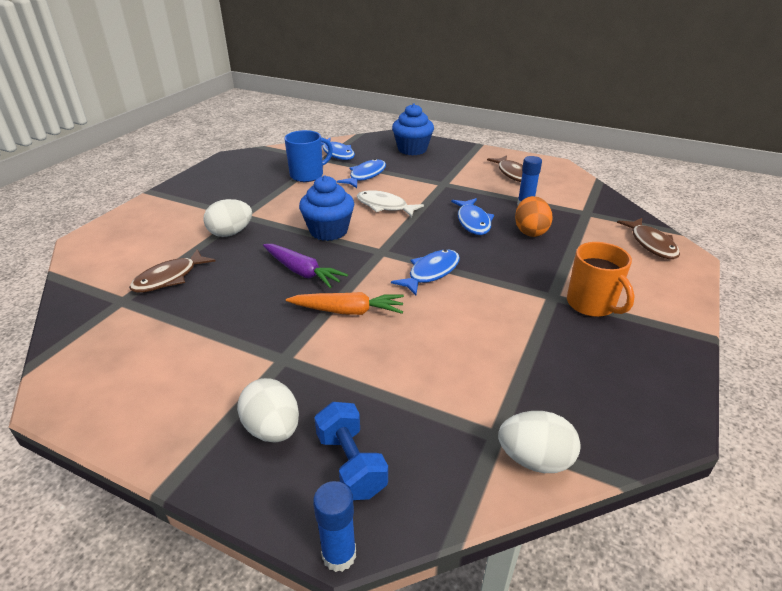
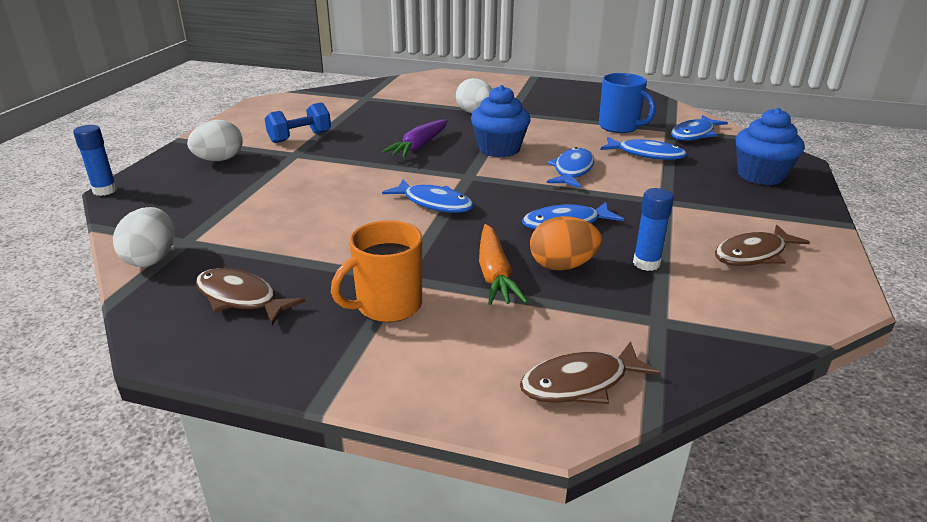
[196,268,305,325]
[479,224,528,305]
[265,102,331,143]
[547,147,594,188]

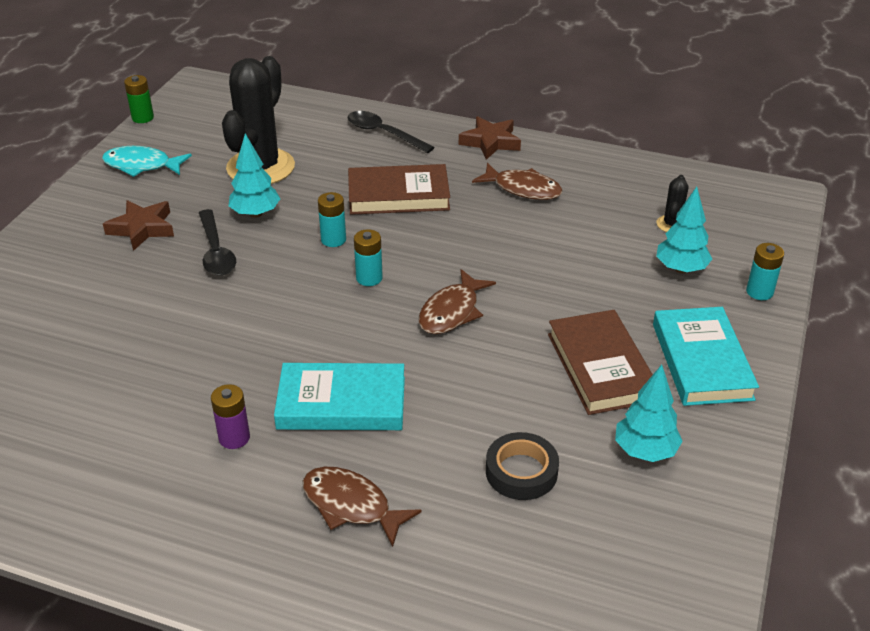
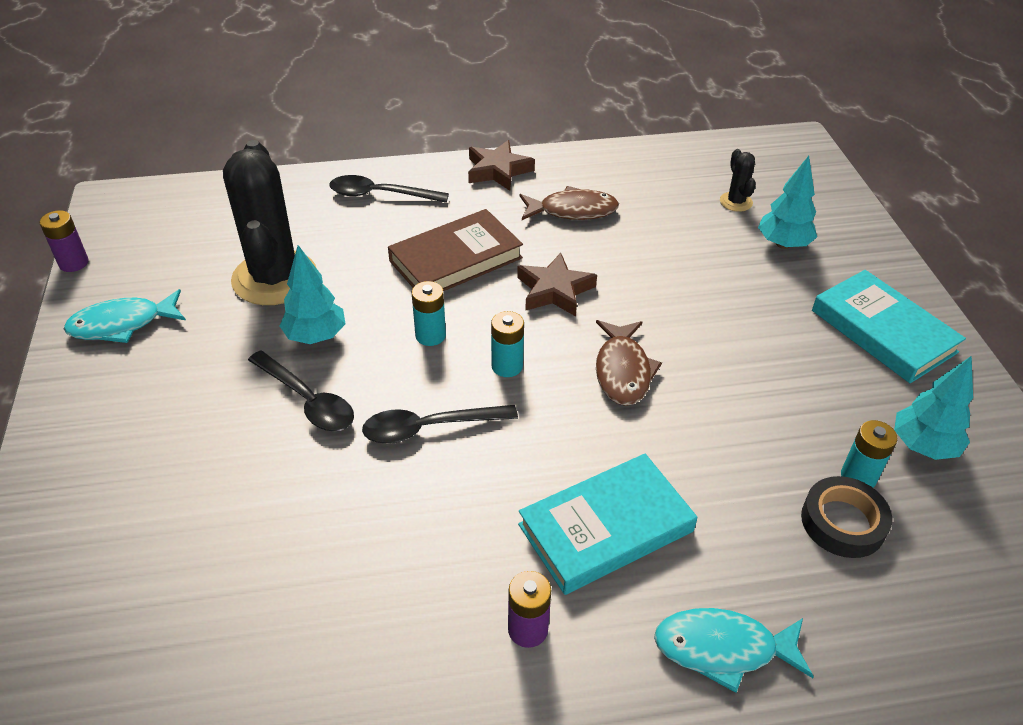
[548,310,653,415] (first image)
[362,405,518,444]
[517,253,597,316]
[841,420,898,488]
[40,210,88,272]
[654,608,814,693]

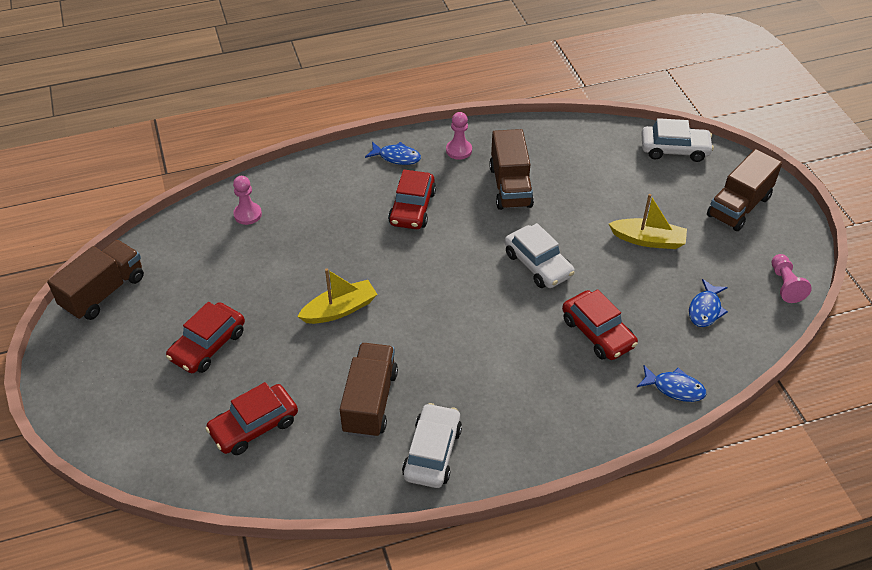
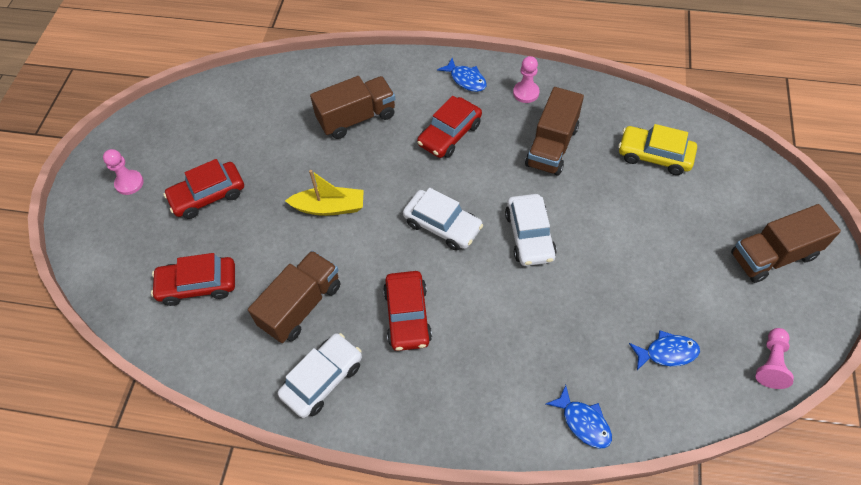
[609,194,687,249] (first image)
[618,124,697,175]
[310,76,395,139]
[103,149,144,195]
[383,271,432,351]
[403,188,483,251]
[629,330,700,370]

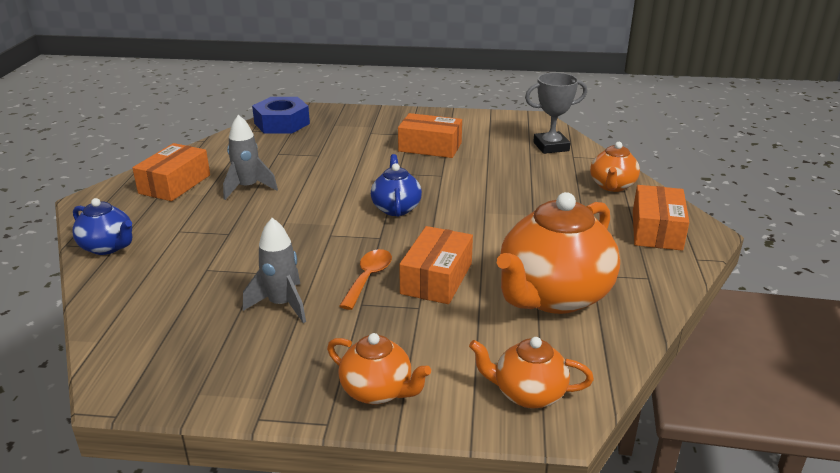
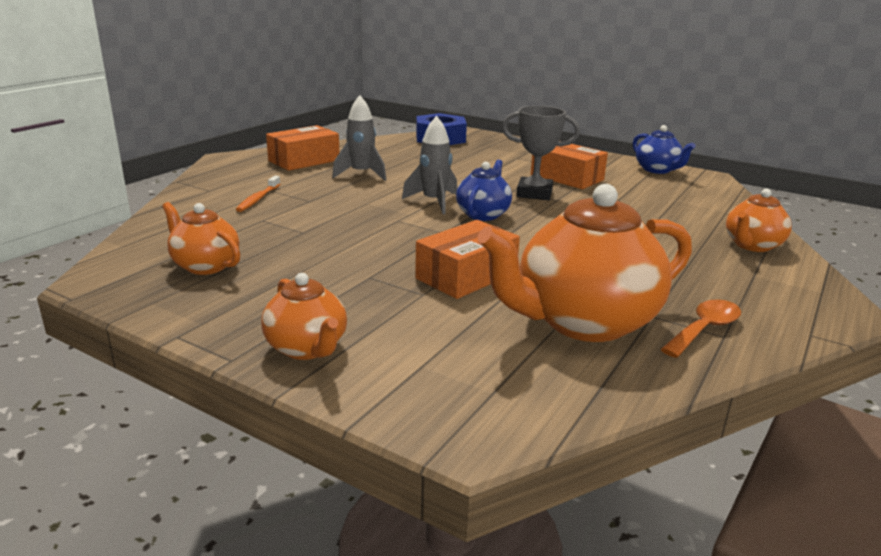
[633,185,689,251] (first image)
[236,176,281,212]
[633,125,696,174]
[402,116,457,214]
[661,299,741,358]
[162,202,241,275]
[502,106,580,200]

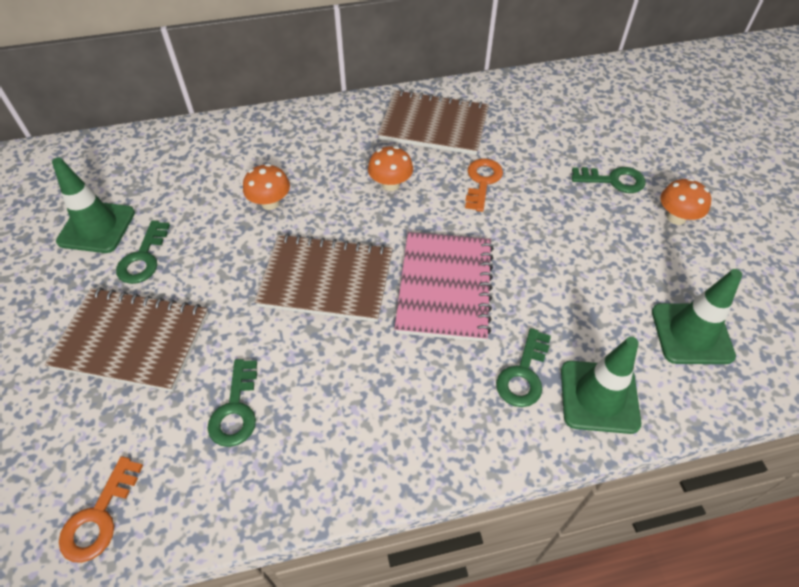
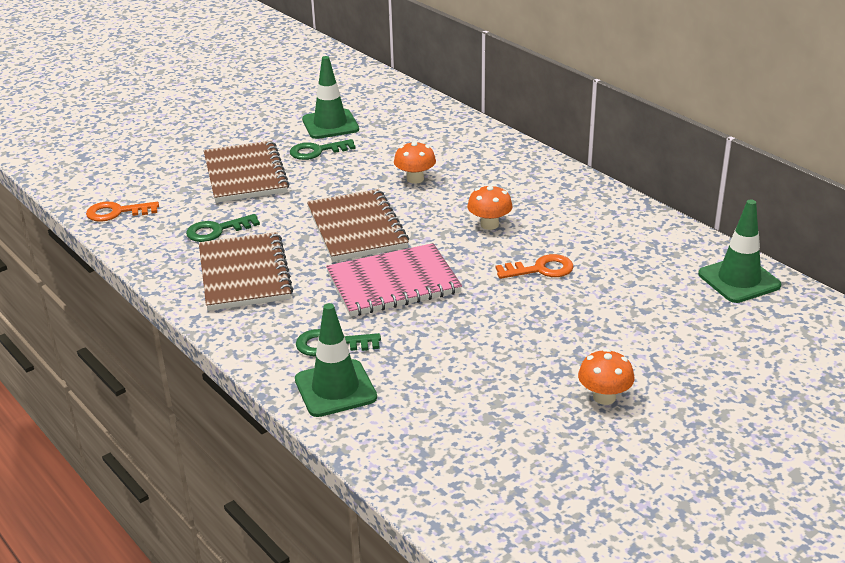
[571,167,646,193] (first image)
[199,232,293,311]
[698,199,781,303]

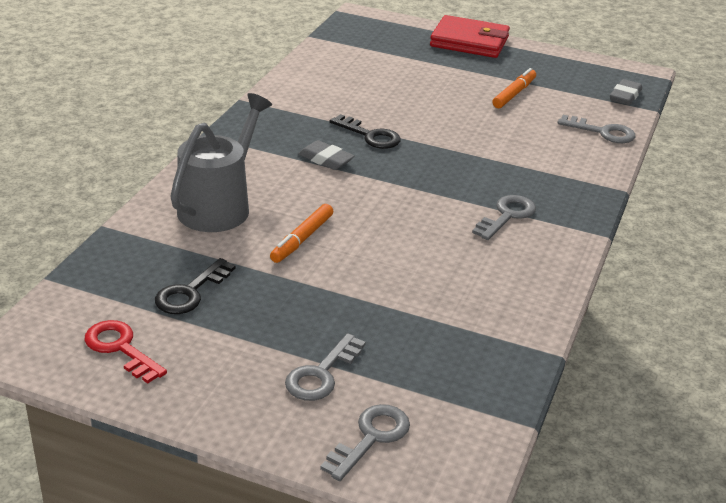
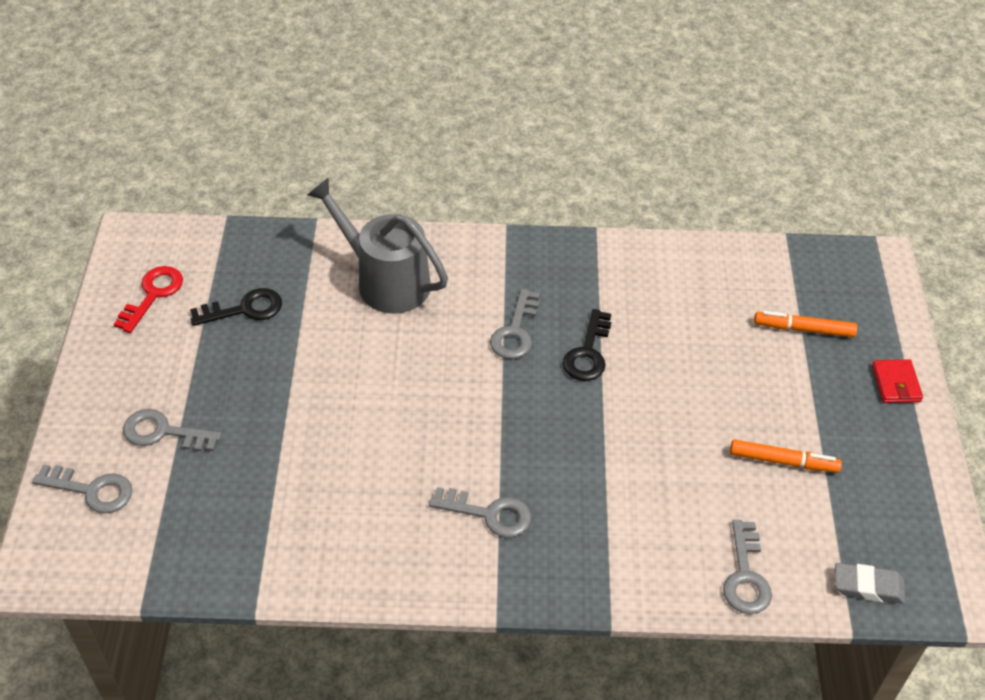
[754,311,857,338]
[490,289,540,359]
[190,288,282,326]
[307,178,448,314]
[872,359,923,403]

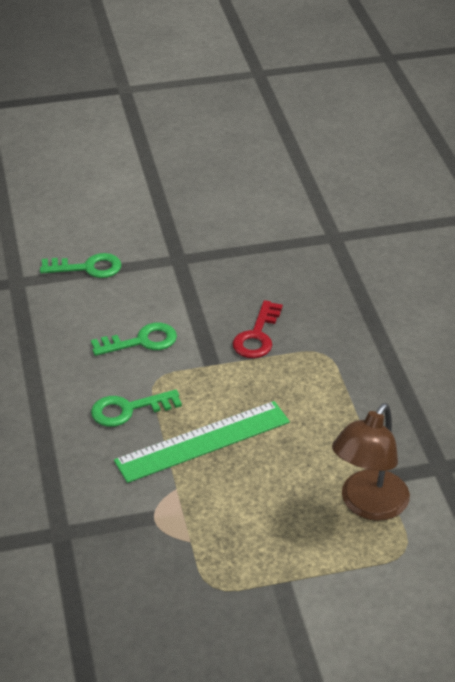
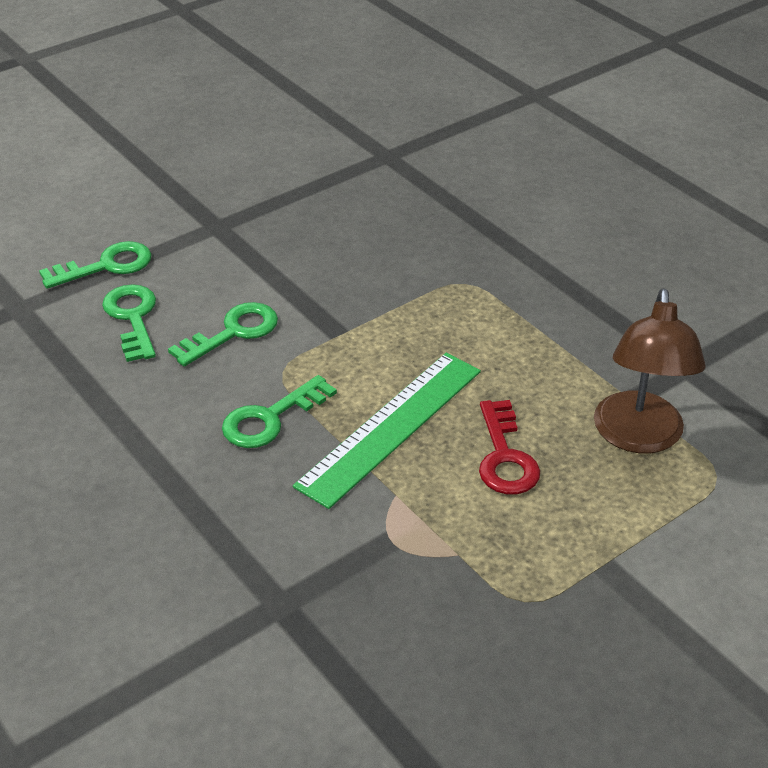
[102,284,156,362]
[479,400,540,494]

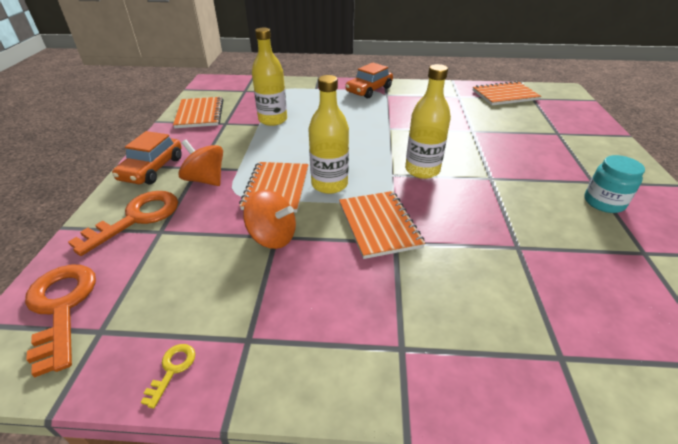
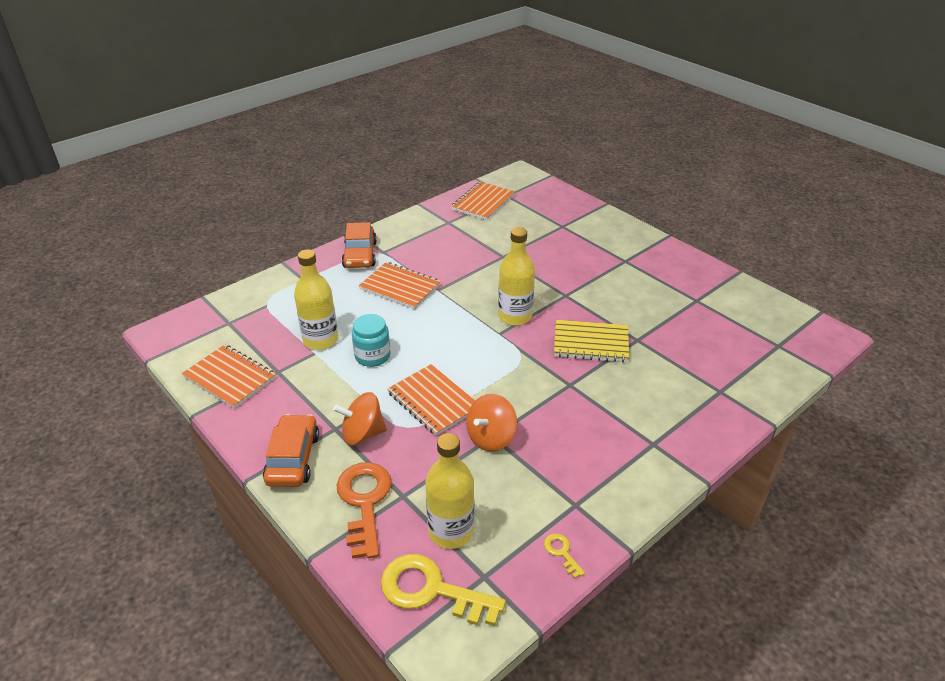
[554,320,630,363]
[425,433,474,549]
[359,262,441,309]
[352,314,391,367]
[381,554,506,626]
[263,414,319,487]
[466,394,517,451]

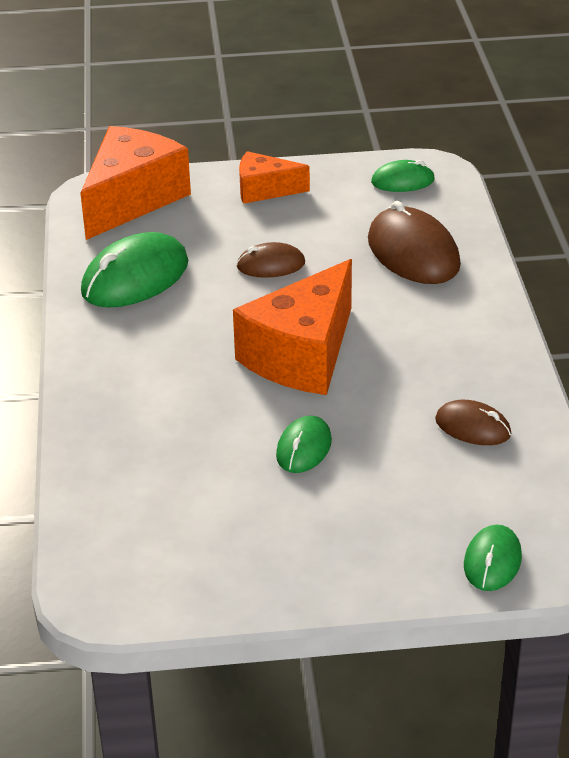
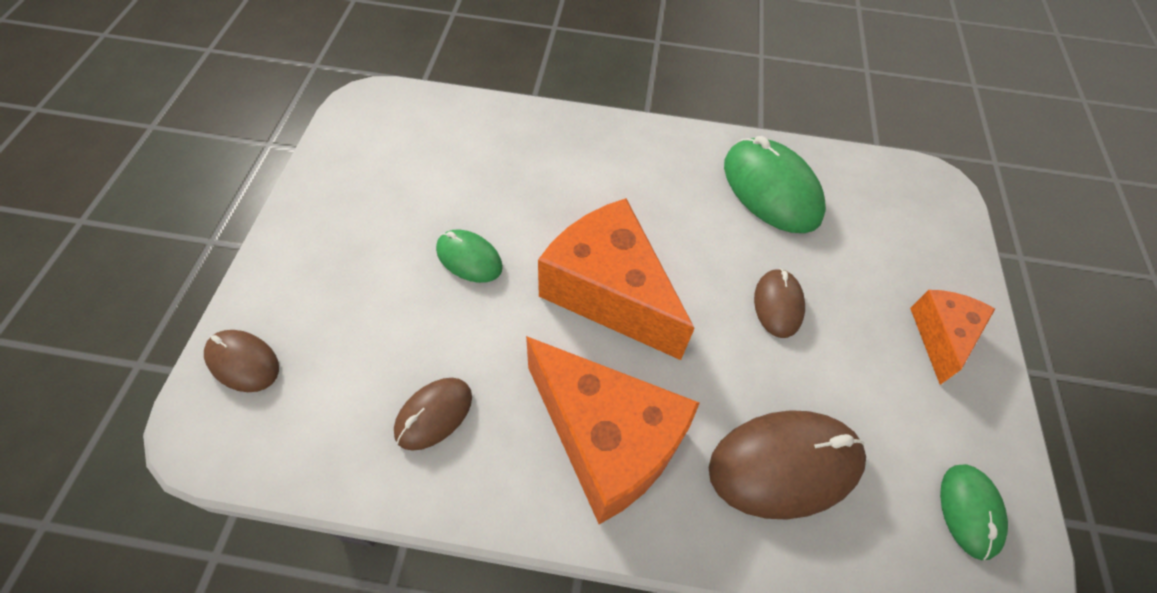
[526,336,700,524]
[204,330,279,392]

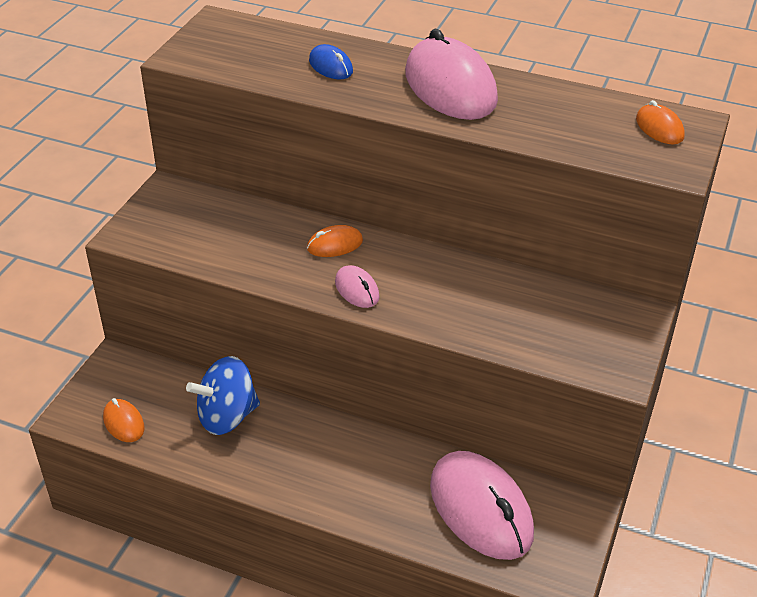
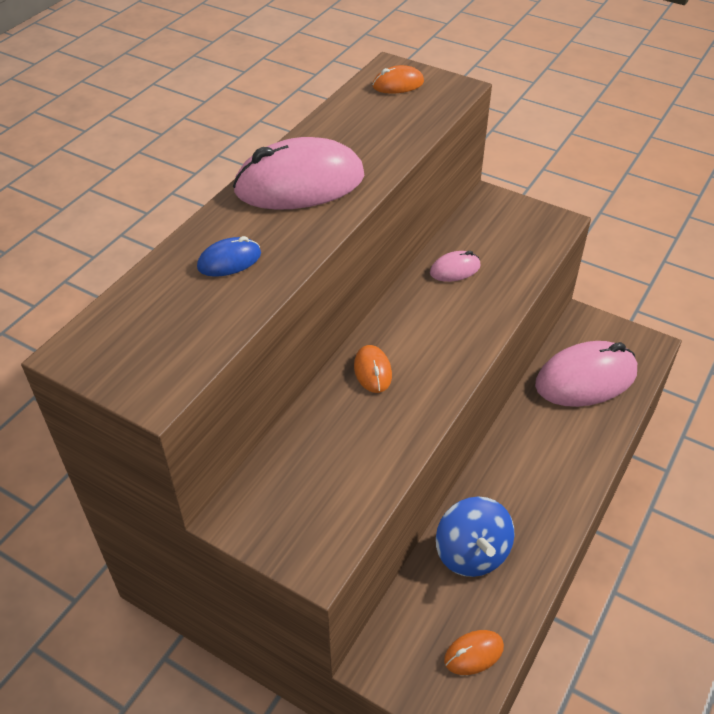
[430,251,481,282]

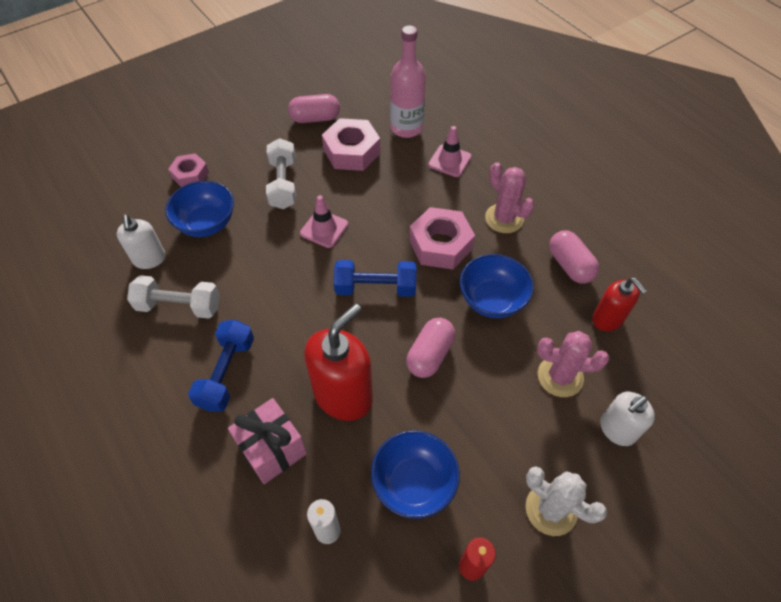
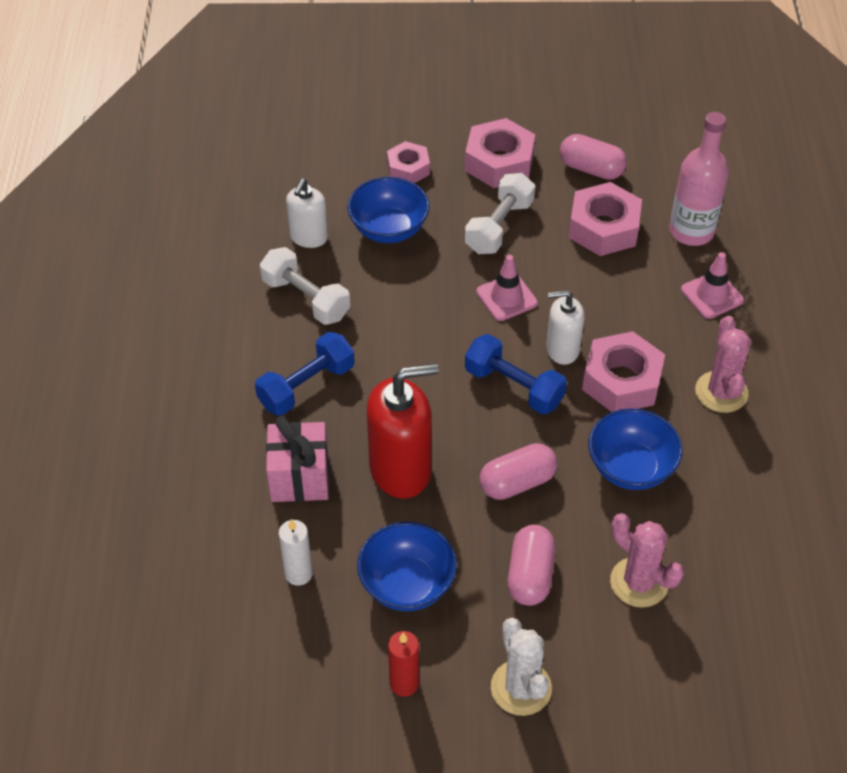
[592,278,647,331] (first image)
[465,118,535,188]
[507,525,555,606]
[546,290,585,365]

